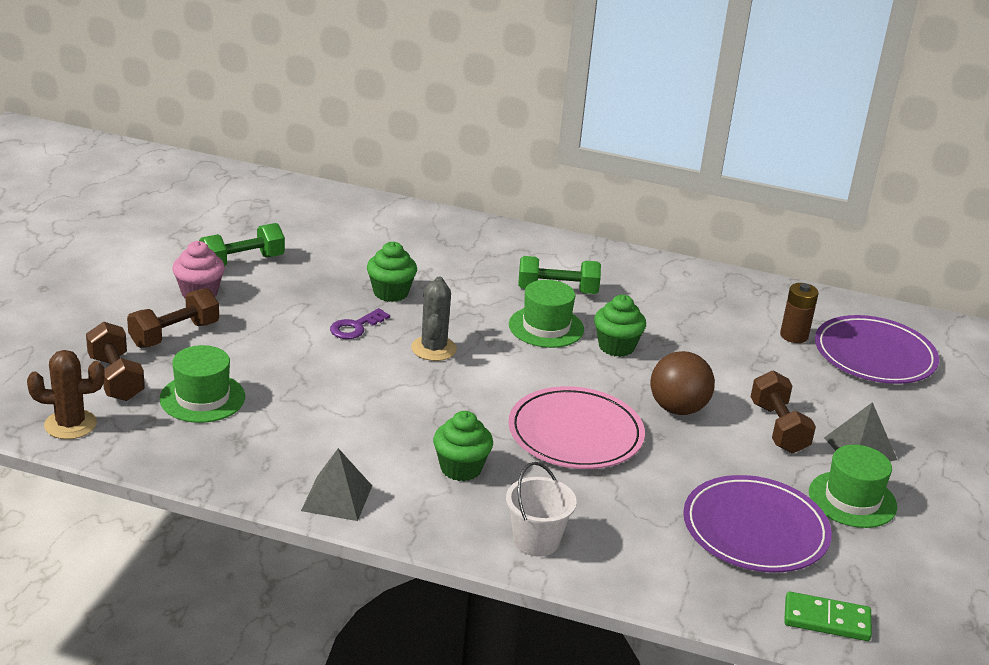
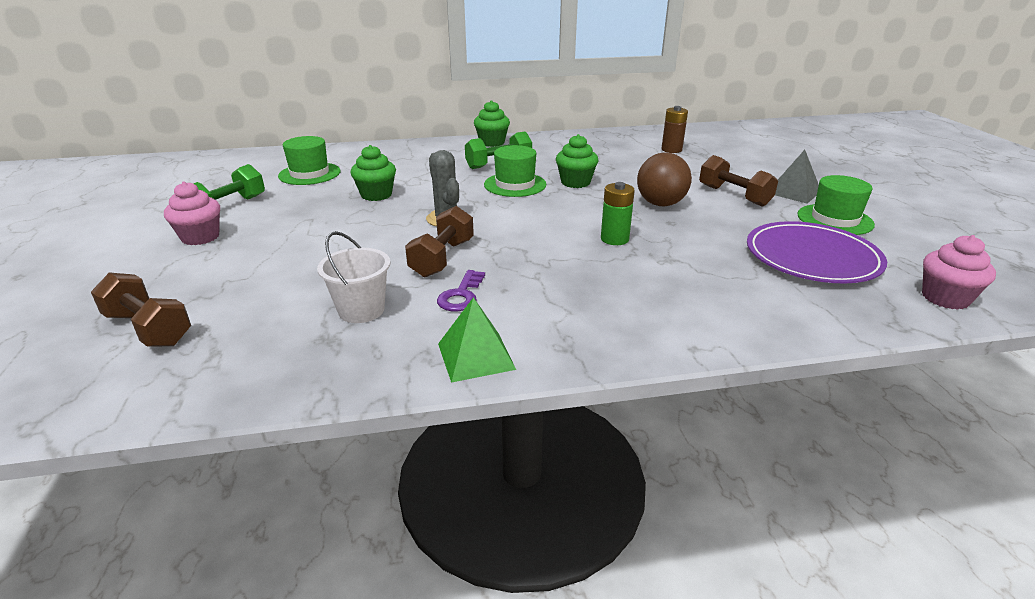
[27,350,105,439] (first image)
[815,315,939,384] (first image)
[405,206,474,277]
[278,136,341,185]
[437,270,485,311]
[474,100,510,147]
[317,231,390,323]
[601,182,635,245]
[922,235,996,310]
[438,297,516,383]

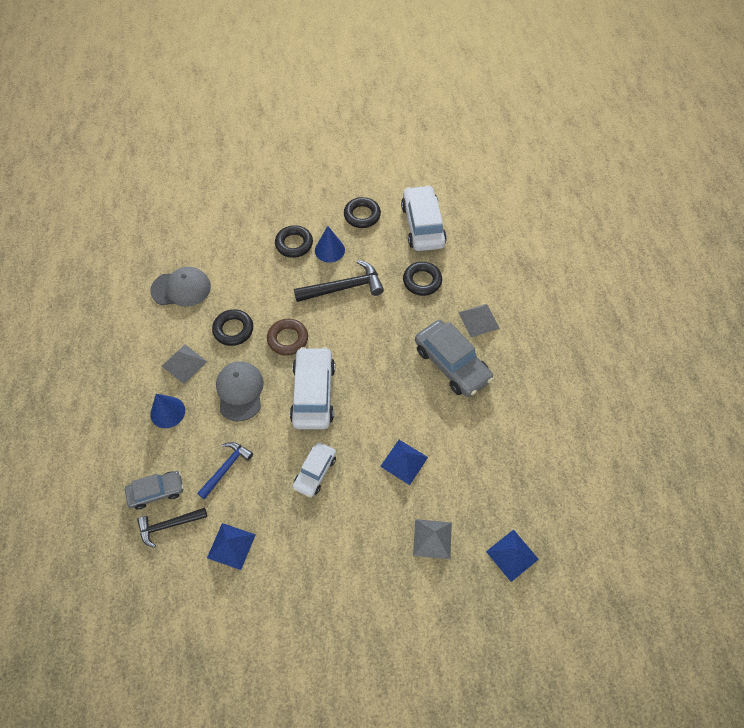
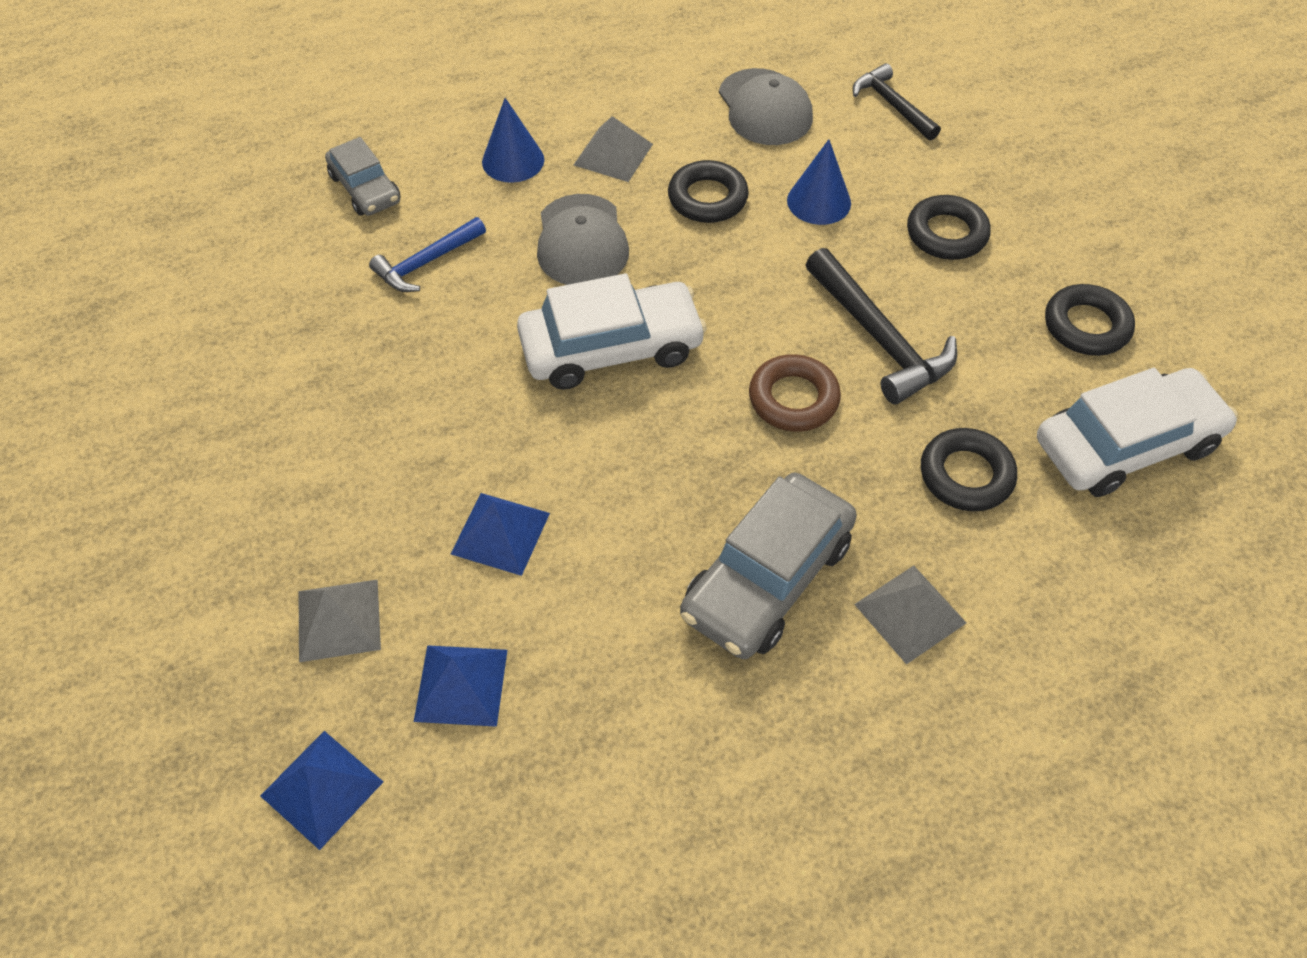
[293,442,336,497] (first image)
[853,63,941,141]
[414,645,507,727]
[749,354,841,432]
[787,139,851,225]
[369,217,486,292]
[537,194,629,285]

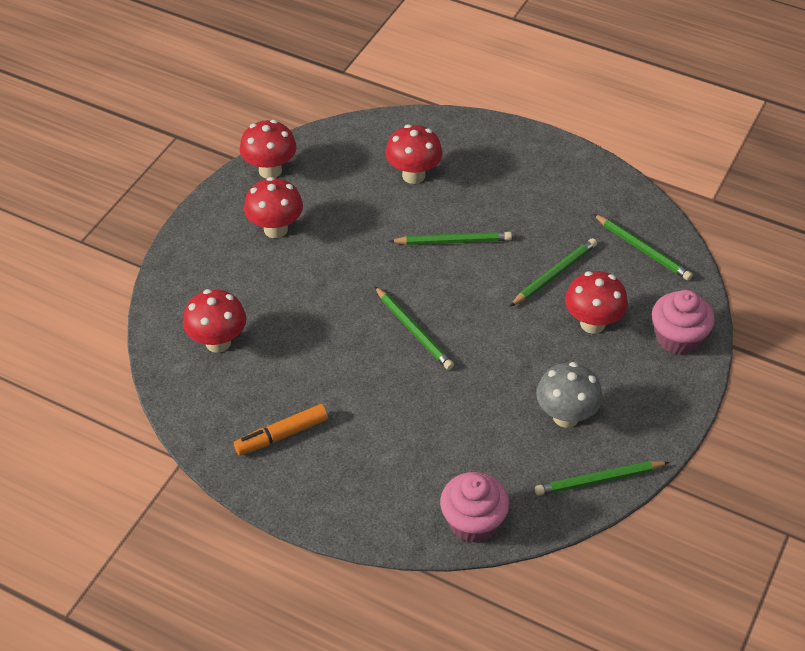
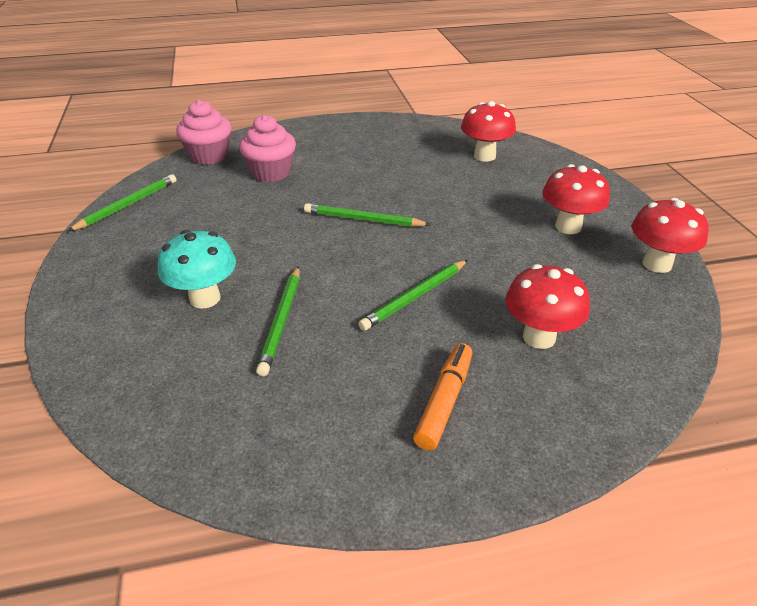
[536,362,603,428] (first image)
[593,214,693,281] (first image)
[413,343,473,450]
[239,115,296,182]
[158,230,236,309]

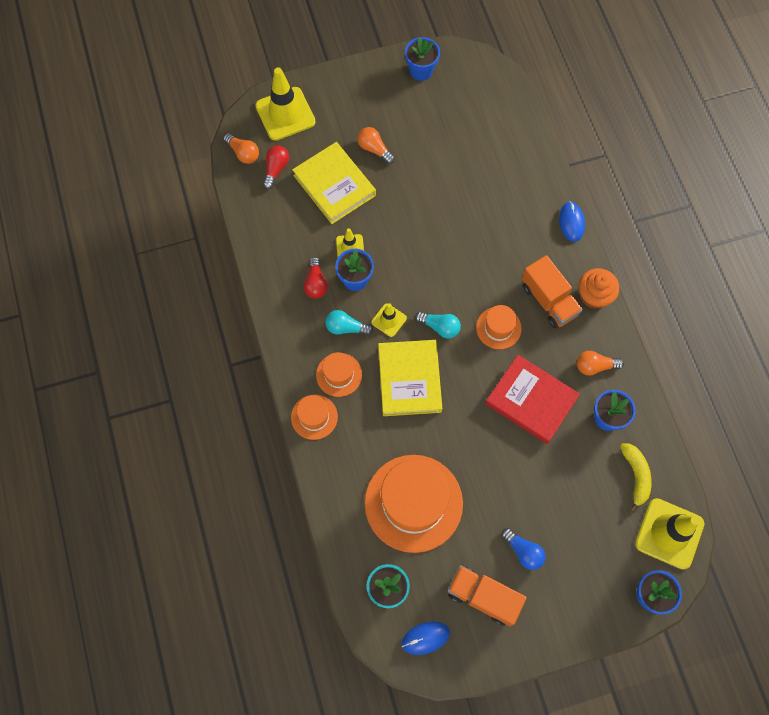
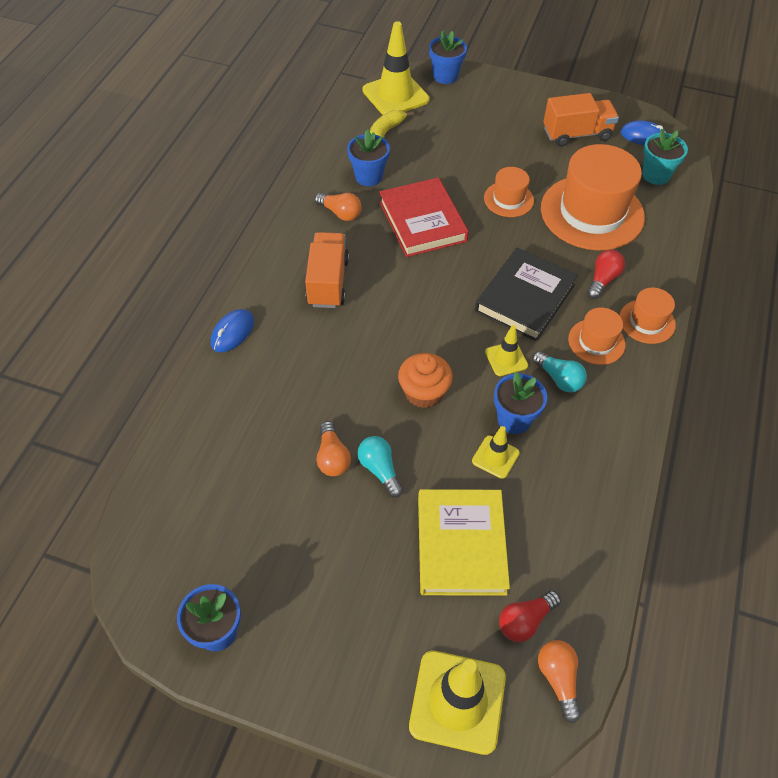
[501,528,546,570] (first image)
[587,250,625,299]
[317,421,351,476]
[357,436,403,498]
[484,167,534,217]
[398,353,453,408]
[475,248,578,342]
[543,93,619,147]

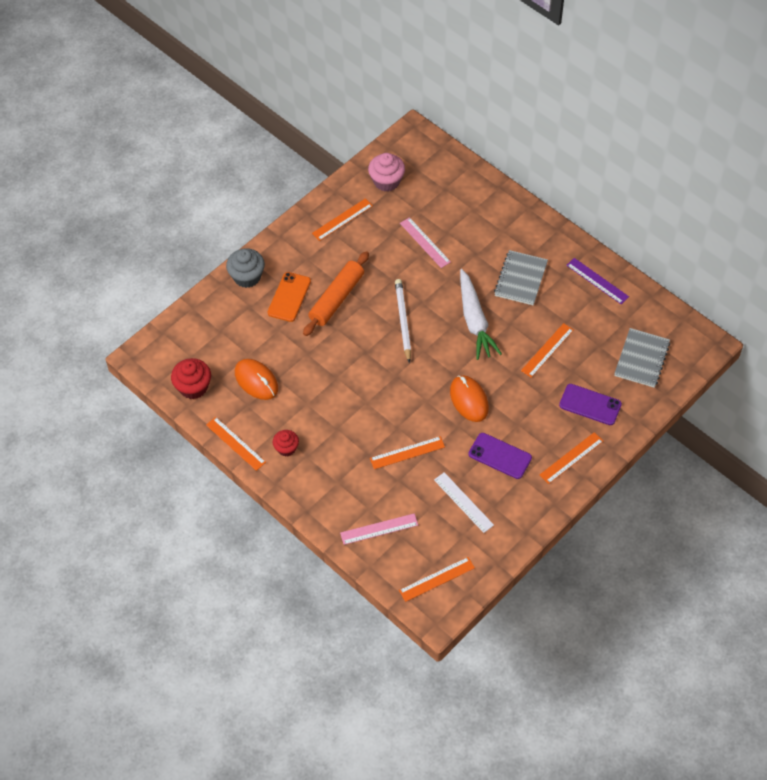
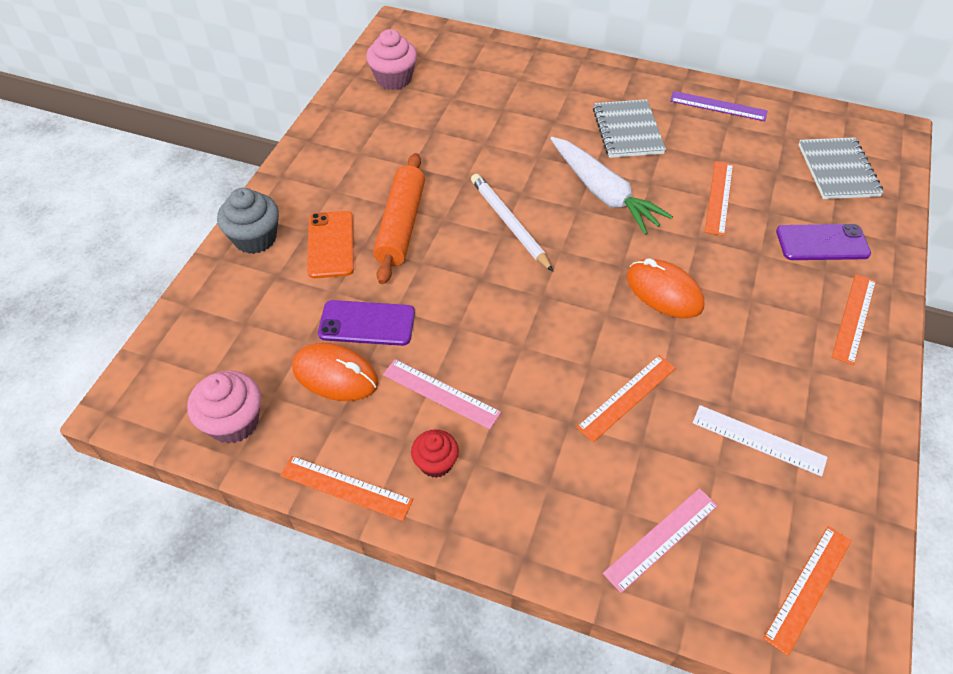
[312,198,373,241] (first image)
[383,359,501,429]
[318,300,415,346]
[187,371,261,444]

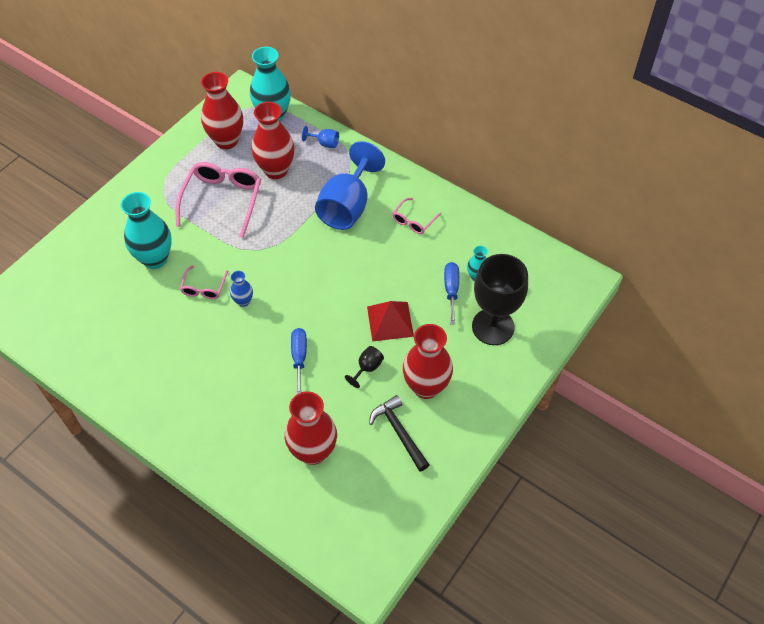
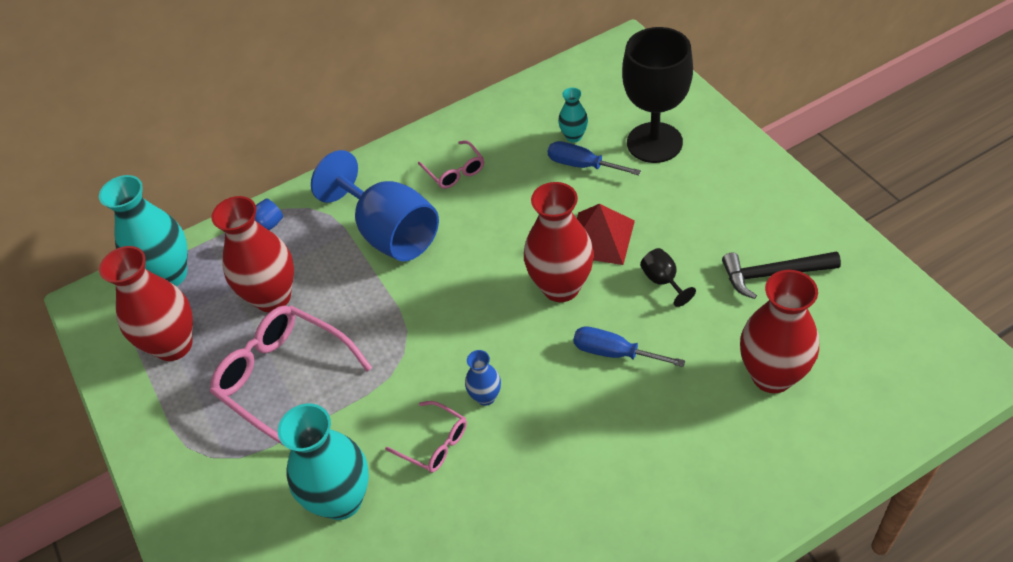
[524,182,594,302]

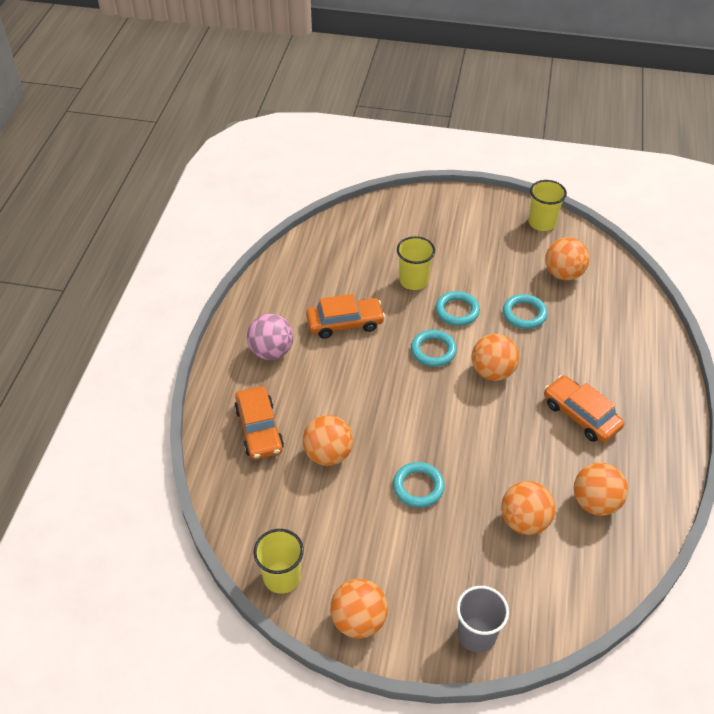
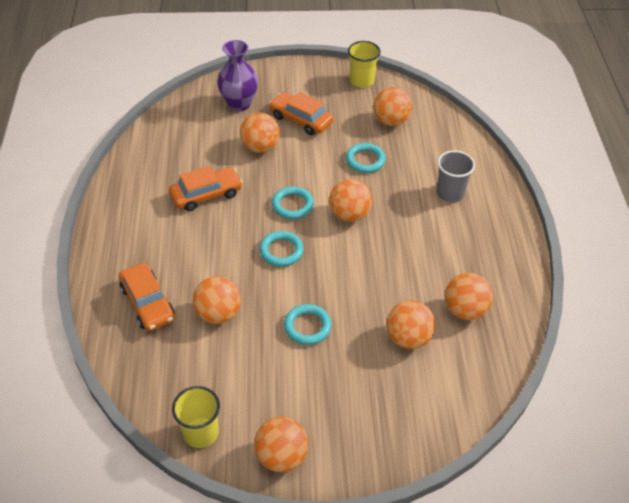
[247,314,293,360] (first image)
[217,40,258,111]
[259,231,304,267]
[436,150,475,202]
[269,92,333,135]
[240,112,280,153]

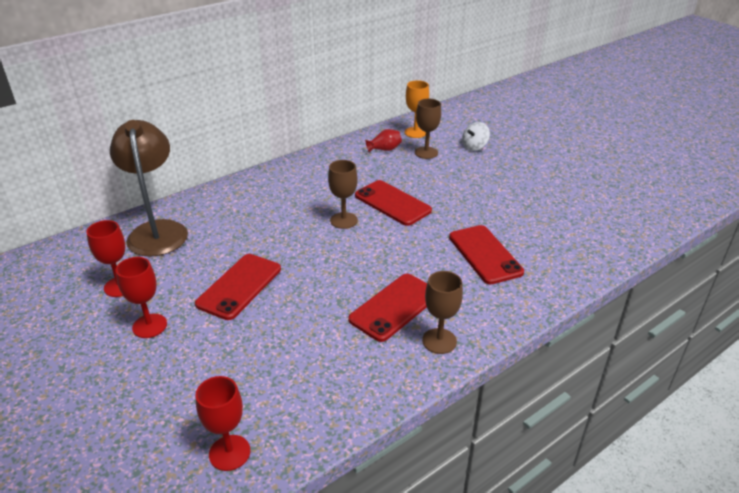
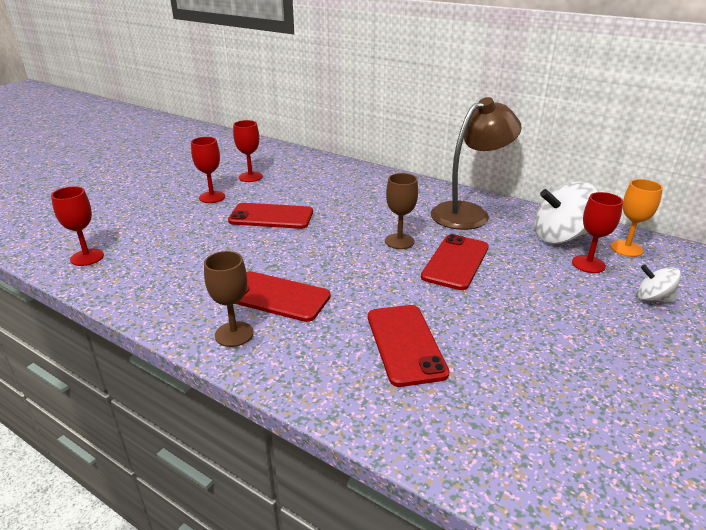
[431,97,522,230]
[534,182,597,244]
[572,192,623,273]
[368,305,449,387]

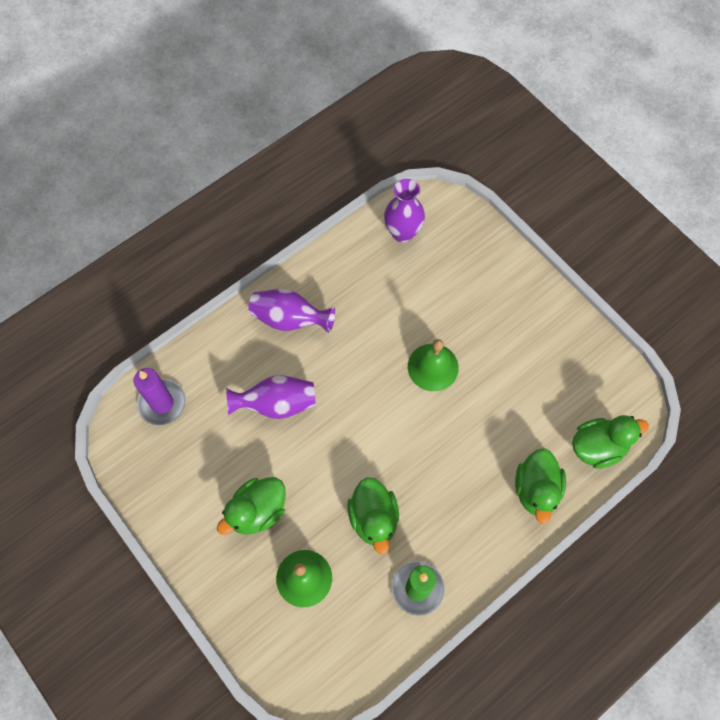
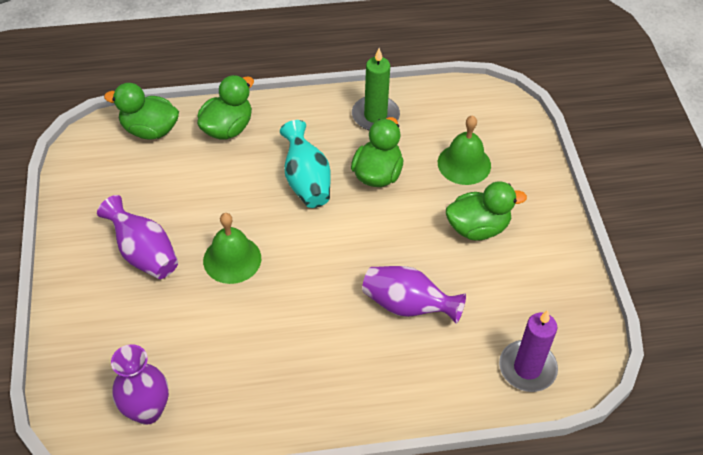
[280,120,331,208]
[97,195,178,279]

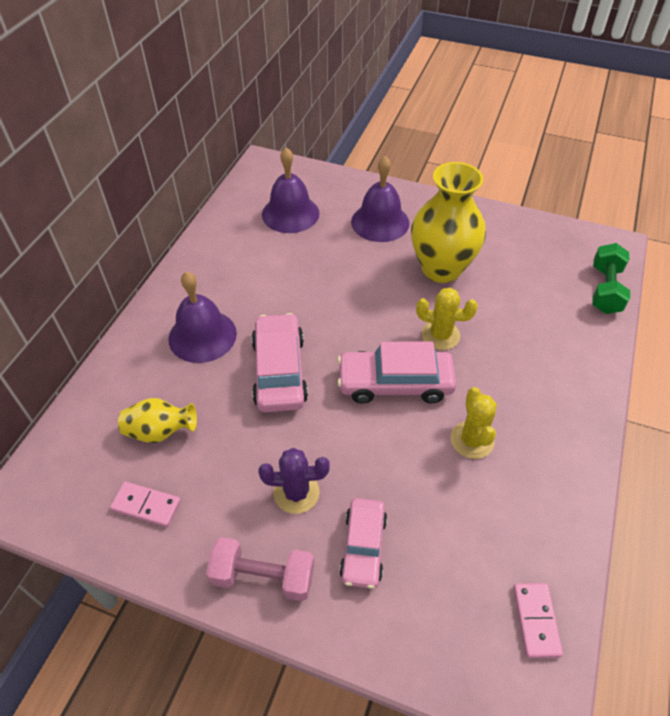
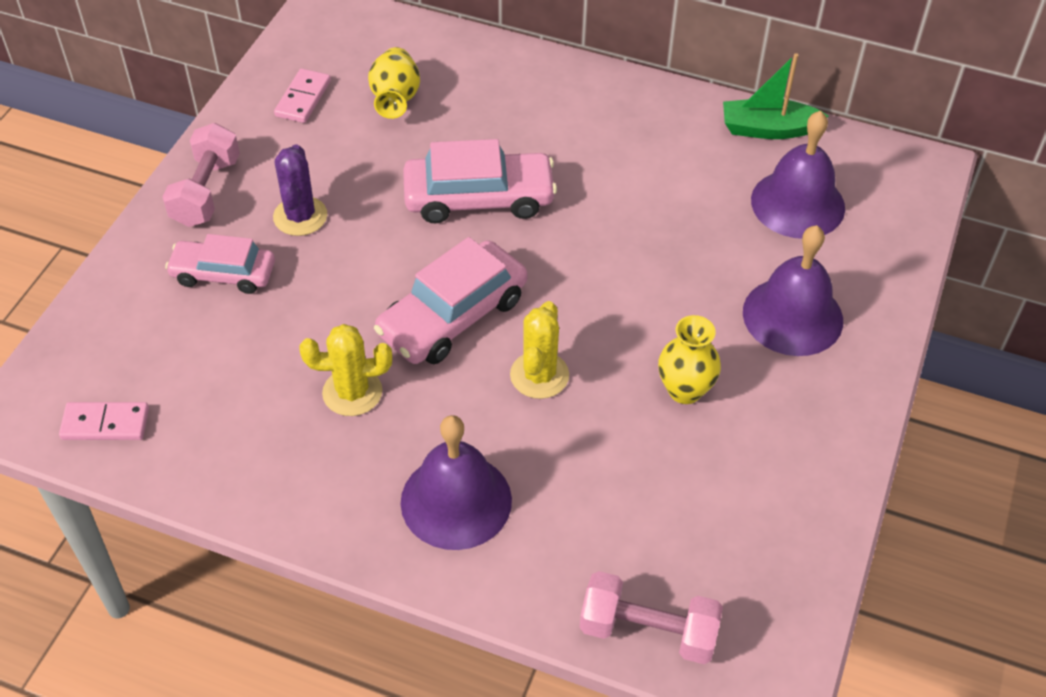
[723,53,828,139]
[401,415,512,550]
[579,571,723,664]
[374,237,528,364]
[658,315,721,404]

